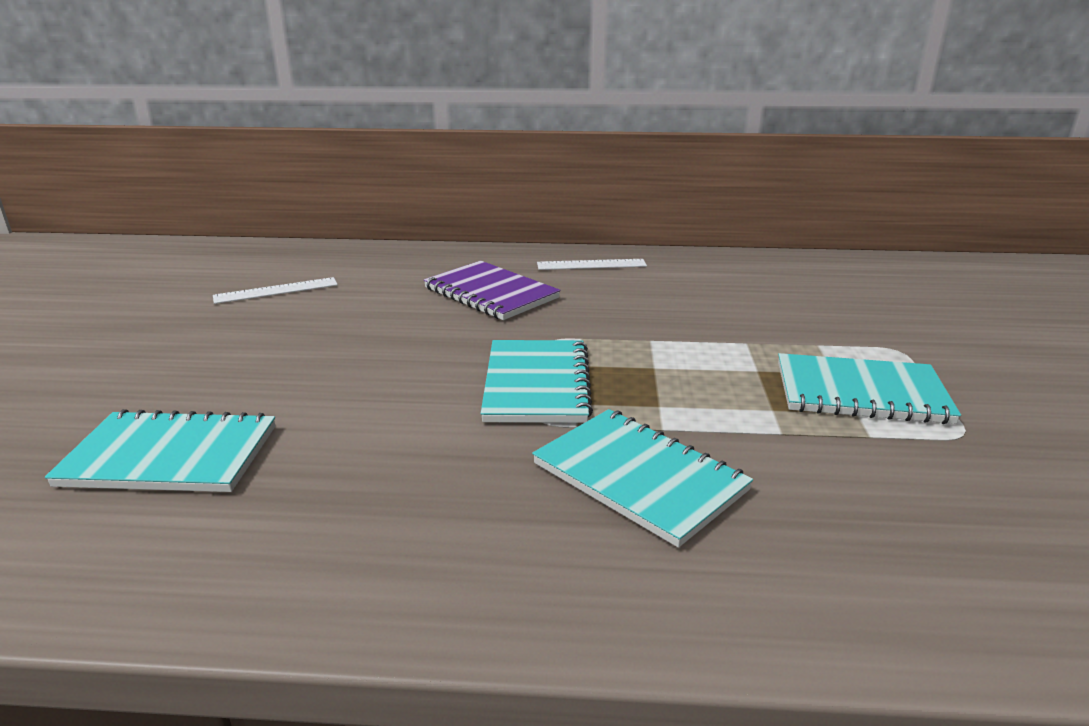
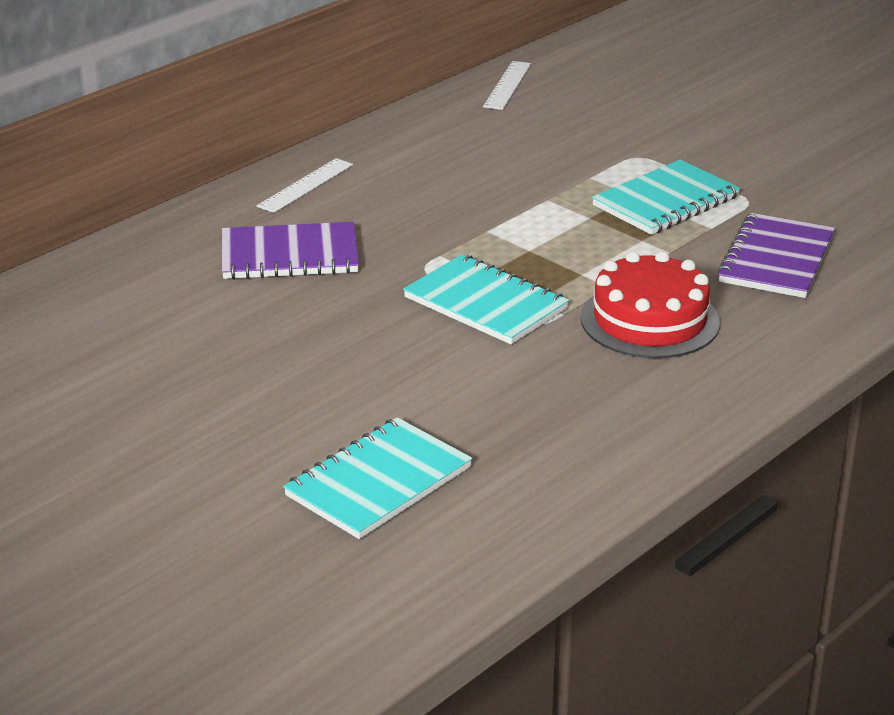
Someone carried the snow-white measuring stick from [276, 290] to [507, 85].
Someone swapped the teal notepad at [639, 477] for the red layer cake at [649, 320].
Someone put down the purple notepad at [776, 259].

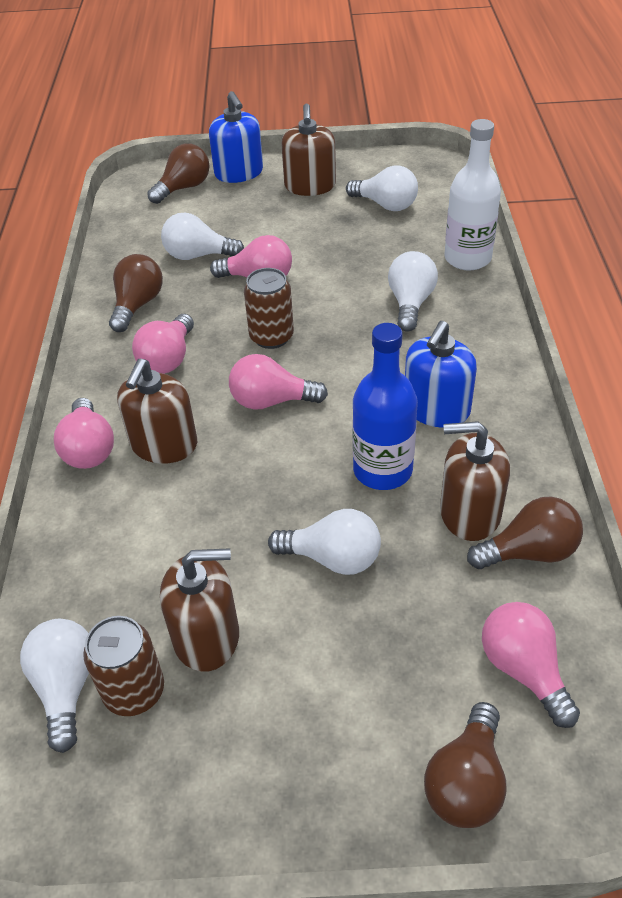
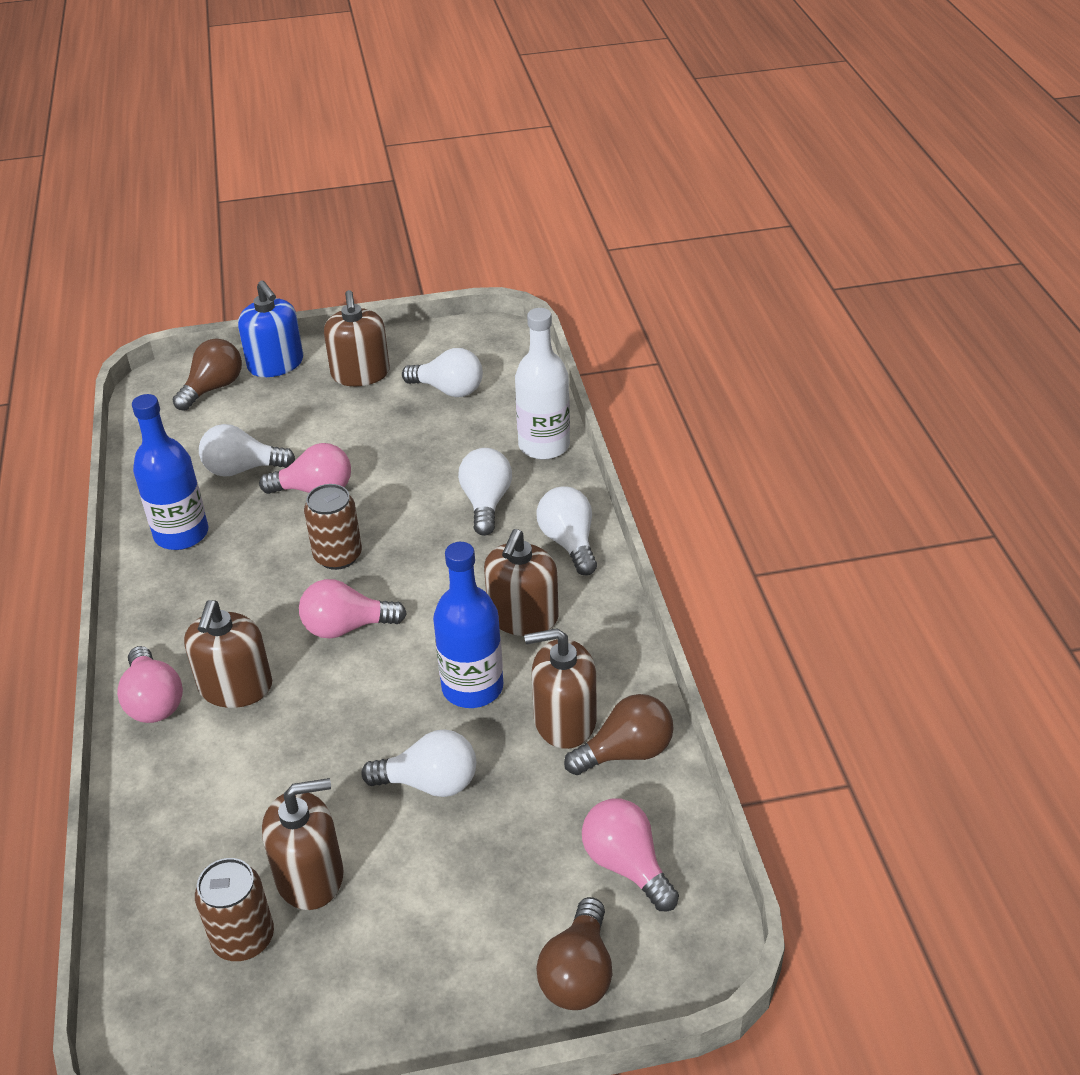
Someone swapped the dark brown bulb at [137, 305] for the blue drink bottle at [181, 534].
Someone repainted the blue soap pump at [436, 409], which became the dark brown soap pump at [523, 617].
Someone carried the snow-white bulb from [66, 687] to [569, 543].
Someone took away the rosy bulb at [168, 359].

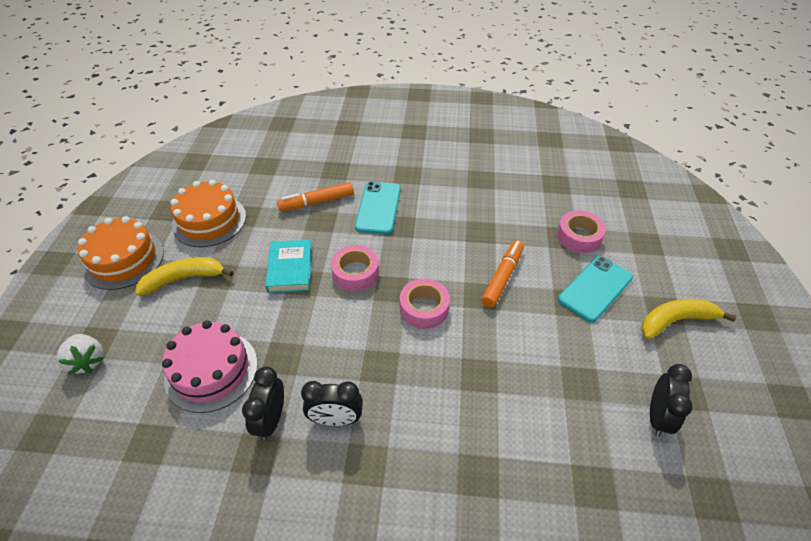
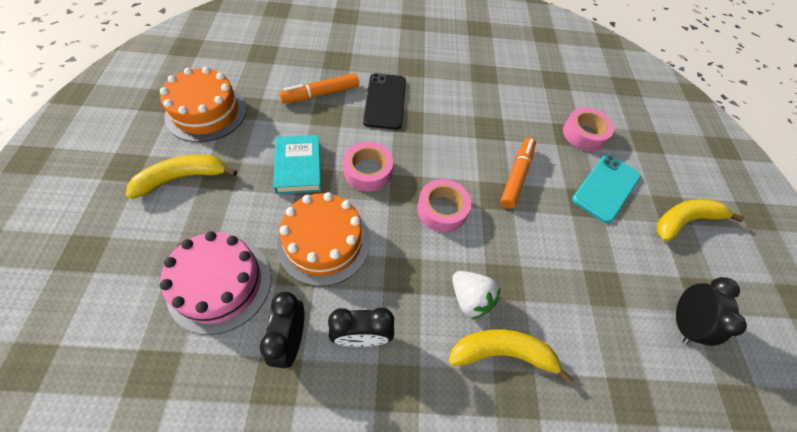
Someone carried the orange layer cake from [123, 259] to [324, 242].
Someone repainted the teal mobile phone at [378, 208], which became the jet-black mobile phone at [385, 101].
Someone put down the bright yellow banana at [502, 352].
Someone carried the snow-white strawberry from [88, 361] to [470, 299].

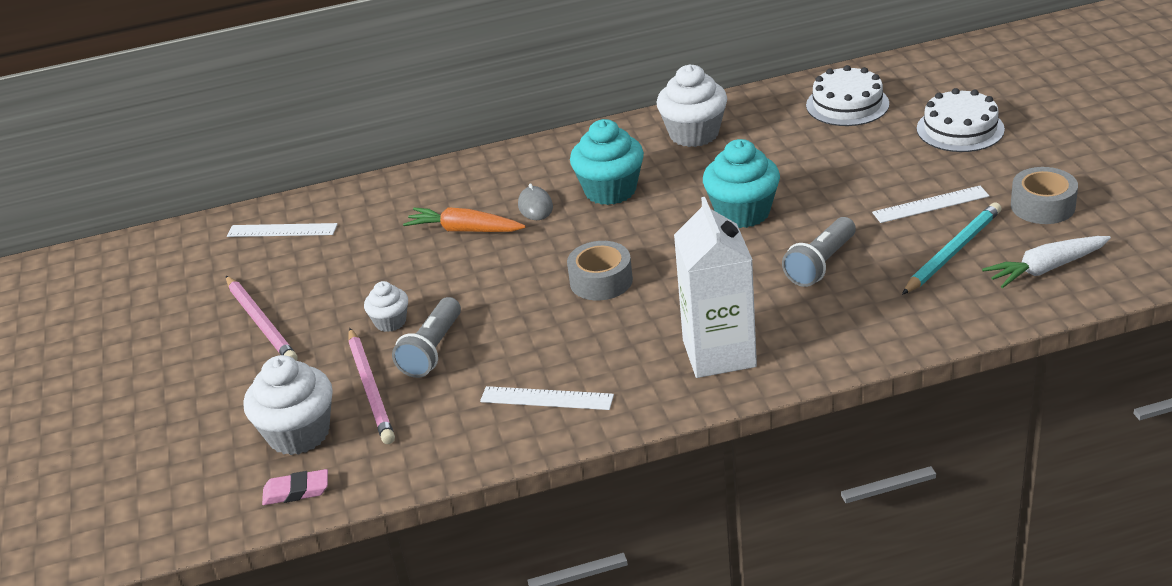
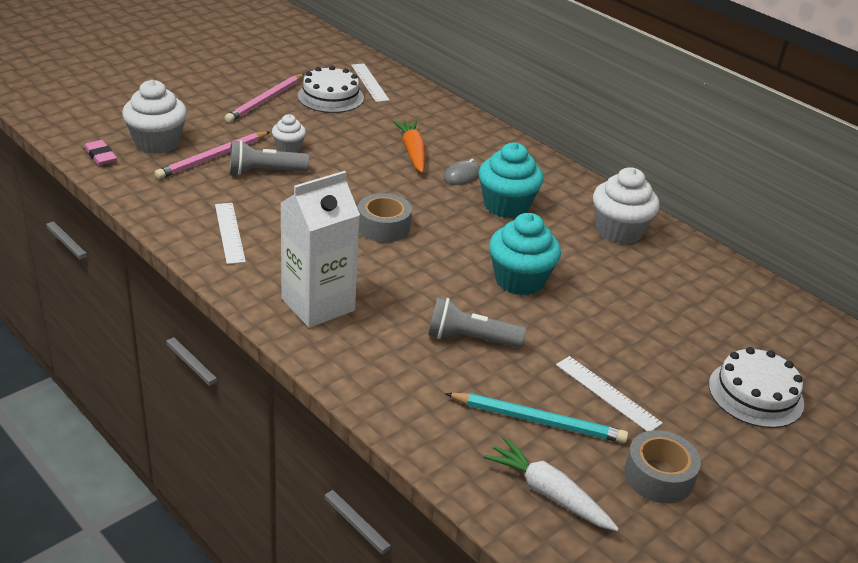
Someone carried the snow-white layer cake from [847, 104] to [330, 97].

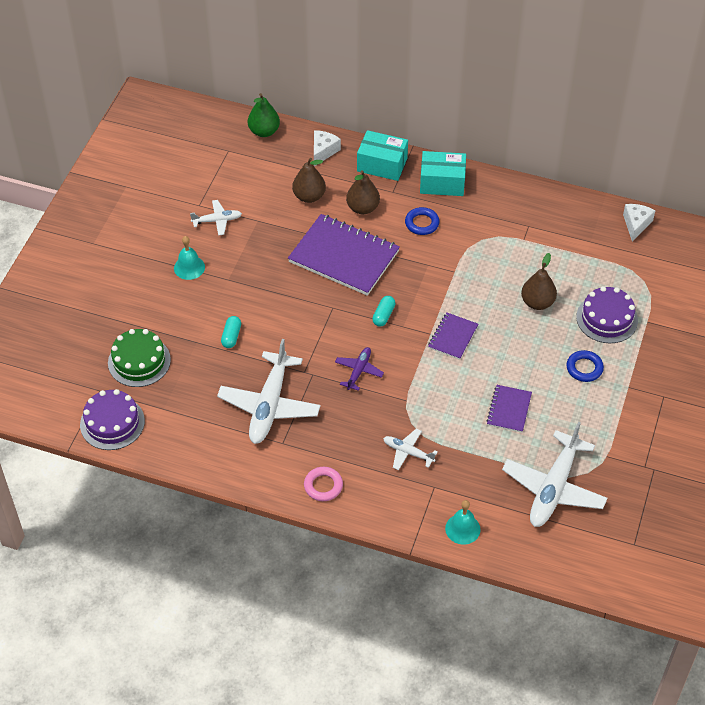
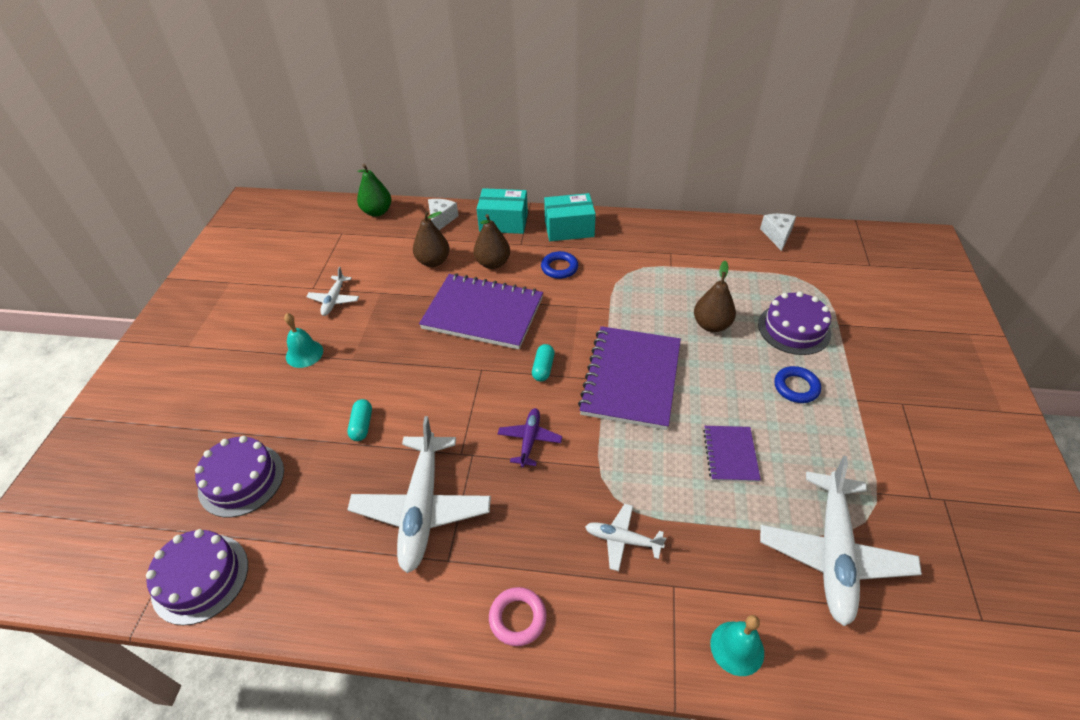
Someone repainted the emerald layer cake at [139, 361], which became the purple layer cake at [241, 479].
Someone rotated the snow-white toy plane at [217, 221] by 120 degrees clockwise.
Someone scaled the purple notepad at [453, 337] by 2.00.

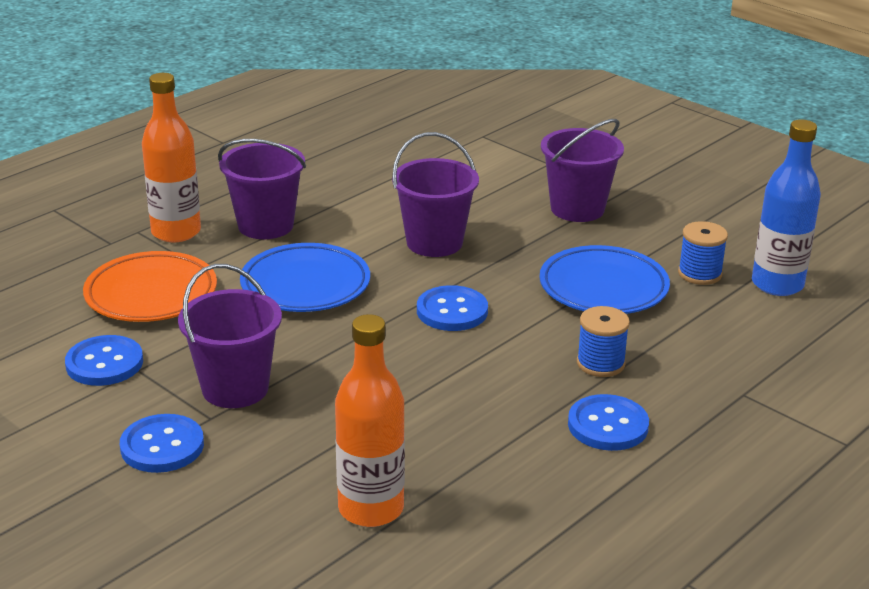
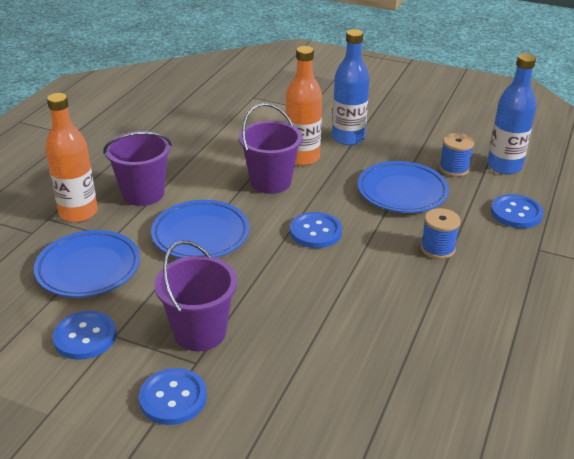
Someone repainted the orange dinner plate at [151, 294], which became the blue dinner plate at [88, 268].
Someone carried the orange drink bottle from [371, 509] to [302, 158].
Someone swapped the purple sand bucket at [577, 209] for the blue drink bottle at [348, 138].
Someone carried the blue sewing button from [608, 425] to [516, 213].

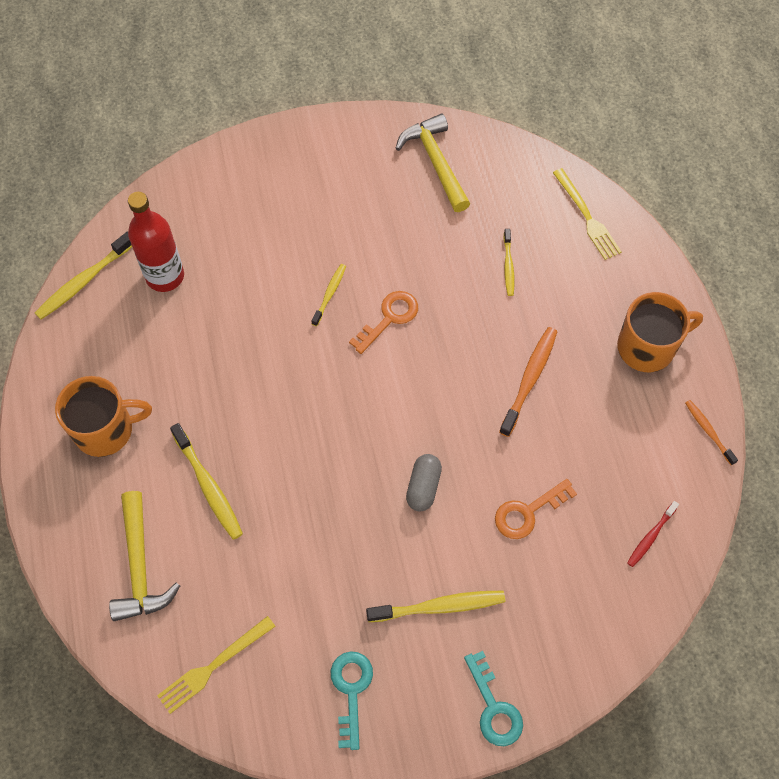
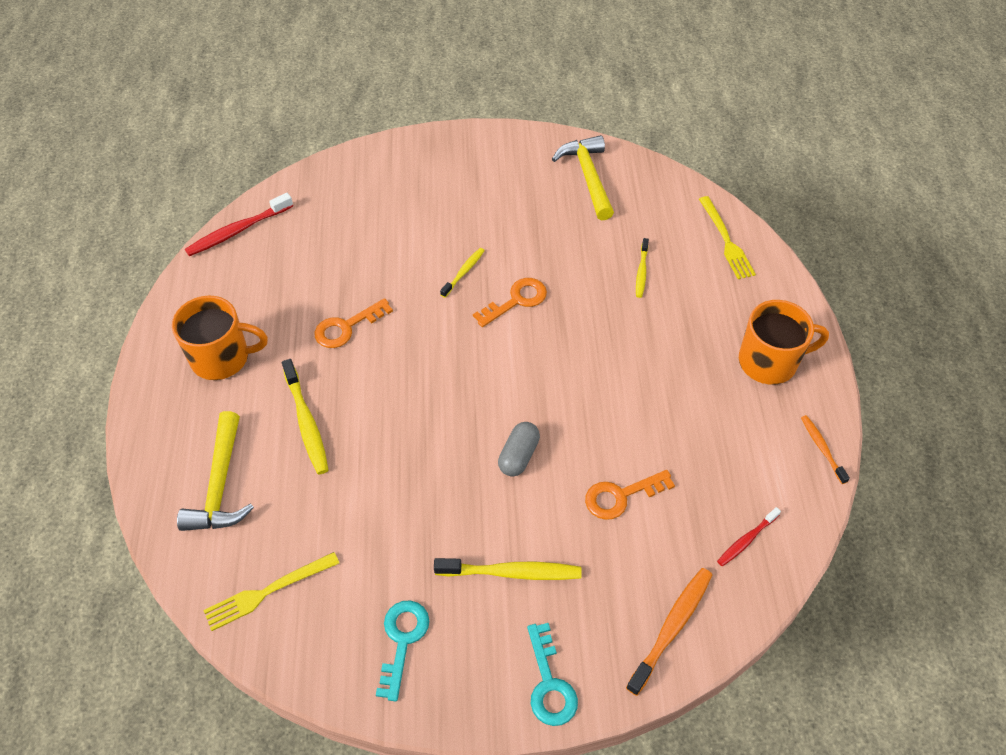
Someone repainted the bright yellow tooth brush at [84, 281], which became the red tooth brush at [238, 231].
Someone put down the orange key at [347, 327].
Someone carried the orange tooth brush from [529, 379] to [671, 628].
Someone took away the red drink bottle at [165, 276].

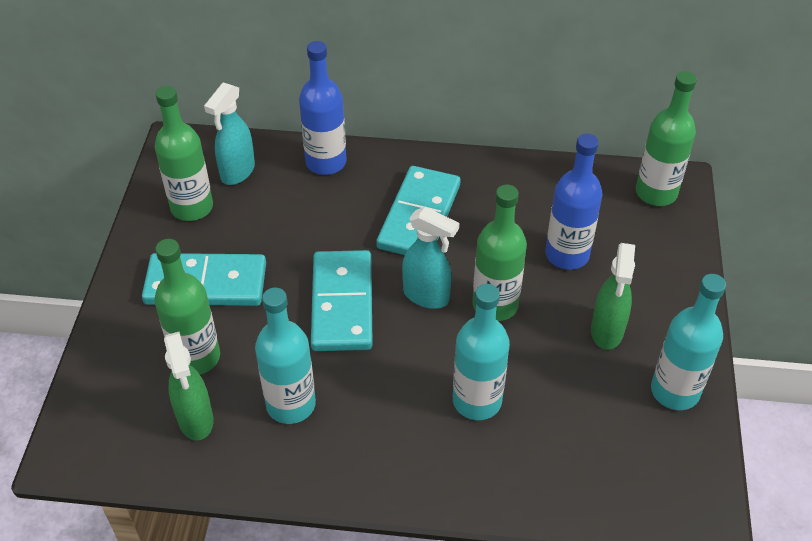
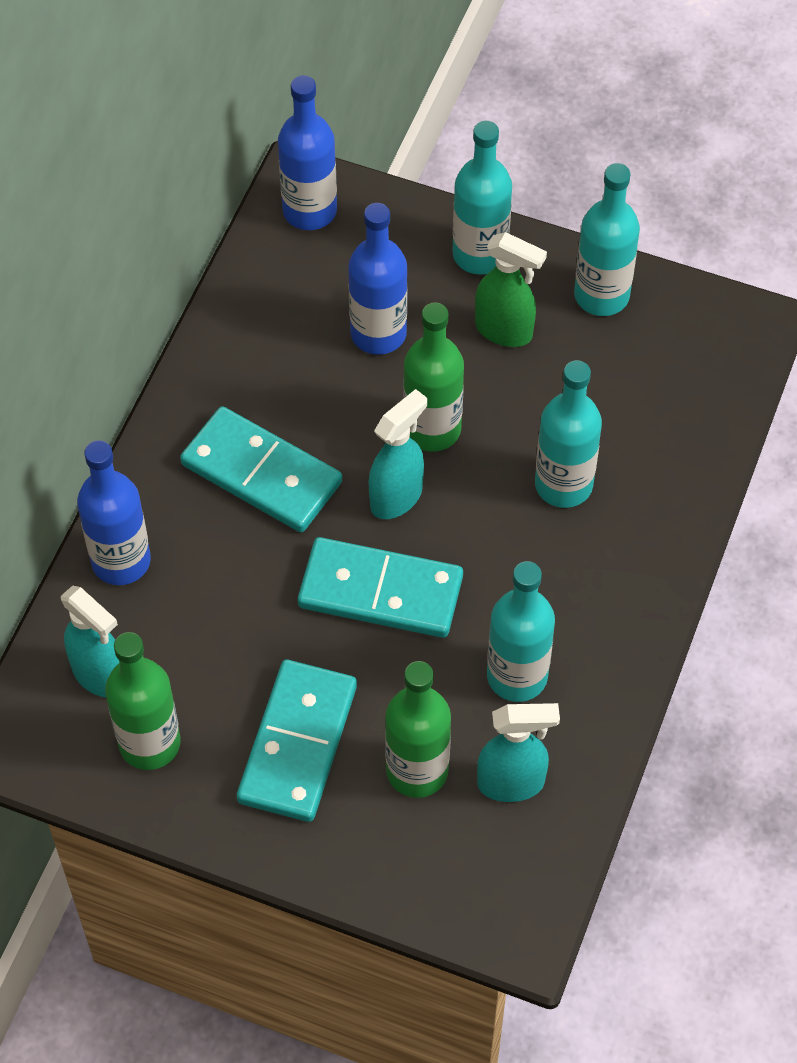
Someone repainted the emerald drink bottle at [656, 193], which became the blue drink bottle at [309, 211].
Someone put down the teal drink bottle at [479, 254].
Someone repainted the emerald sprayer at [196, 420], which became the teal sprayer at [512, 783].

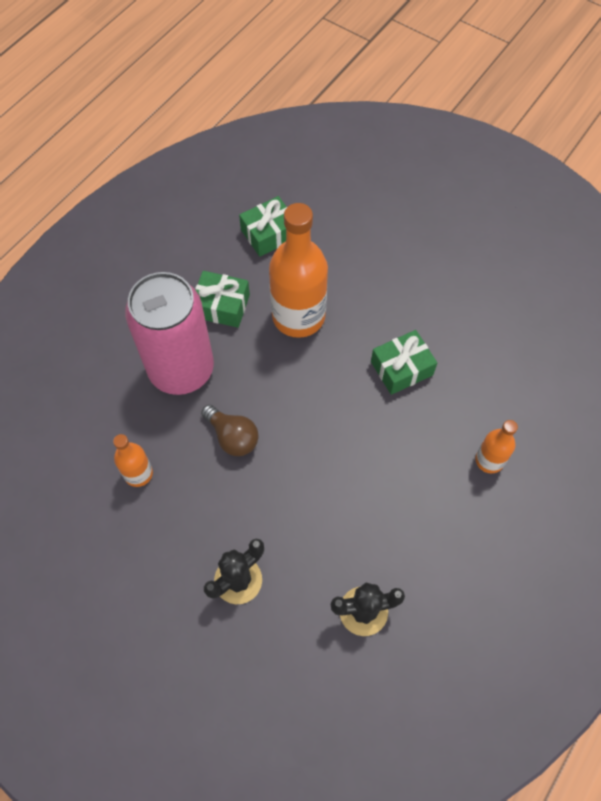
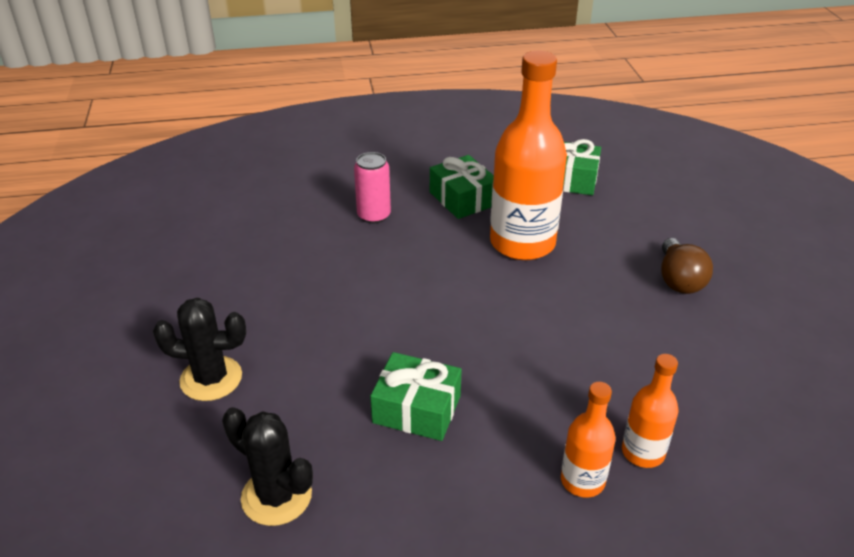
Someone scaled the rosy soda can at [181, 369] by 0.44.
Someone carried the emerald gift from [401, 368] to [416, 409].
Someone carried the orange drink bottle from [138, 473] to [643, 452].
Someone carried the dark brown bulb from [232, 437] to [679, 280].

